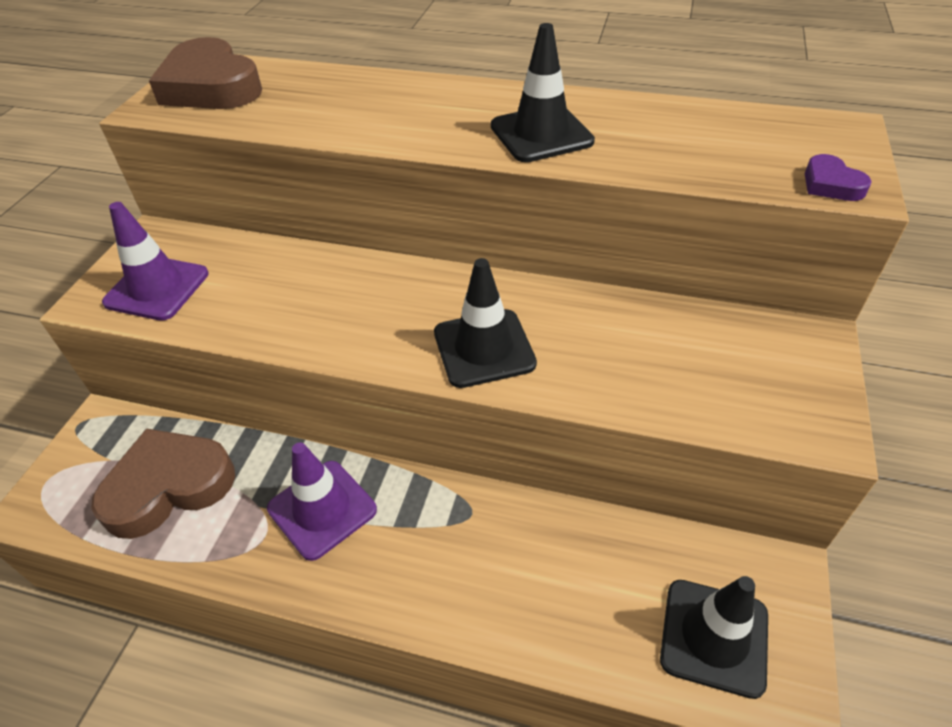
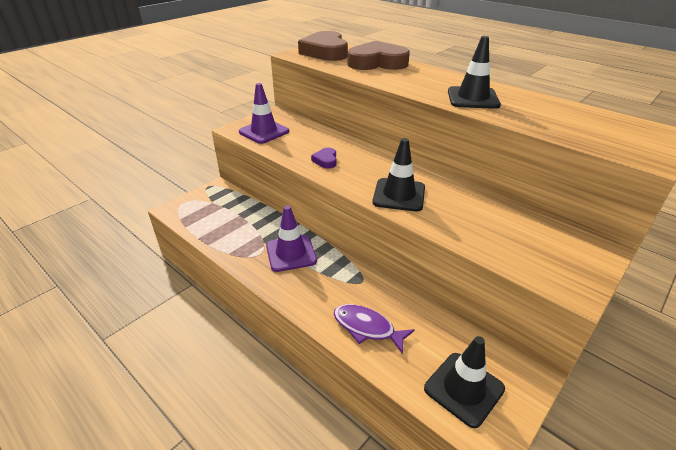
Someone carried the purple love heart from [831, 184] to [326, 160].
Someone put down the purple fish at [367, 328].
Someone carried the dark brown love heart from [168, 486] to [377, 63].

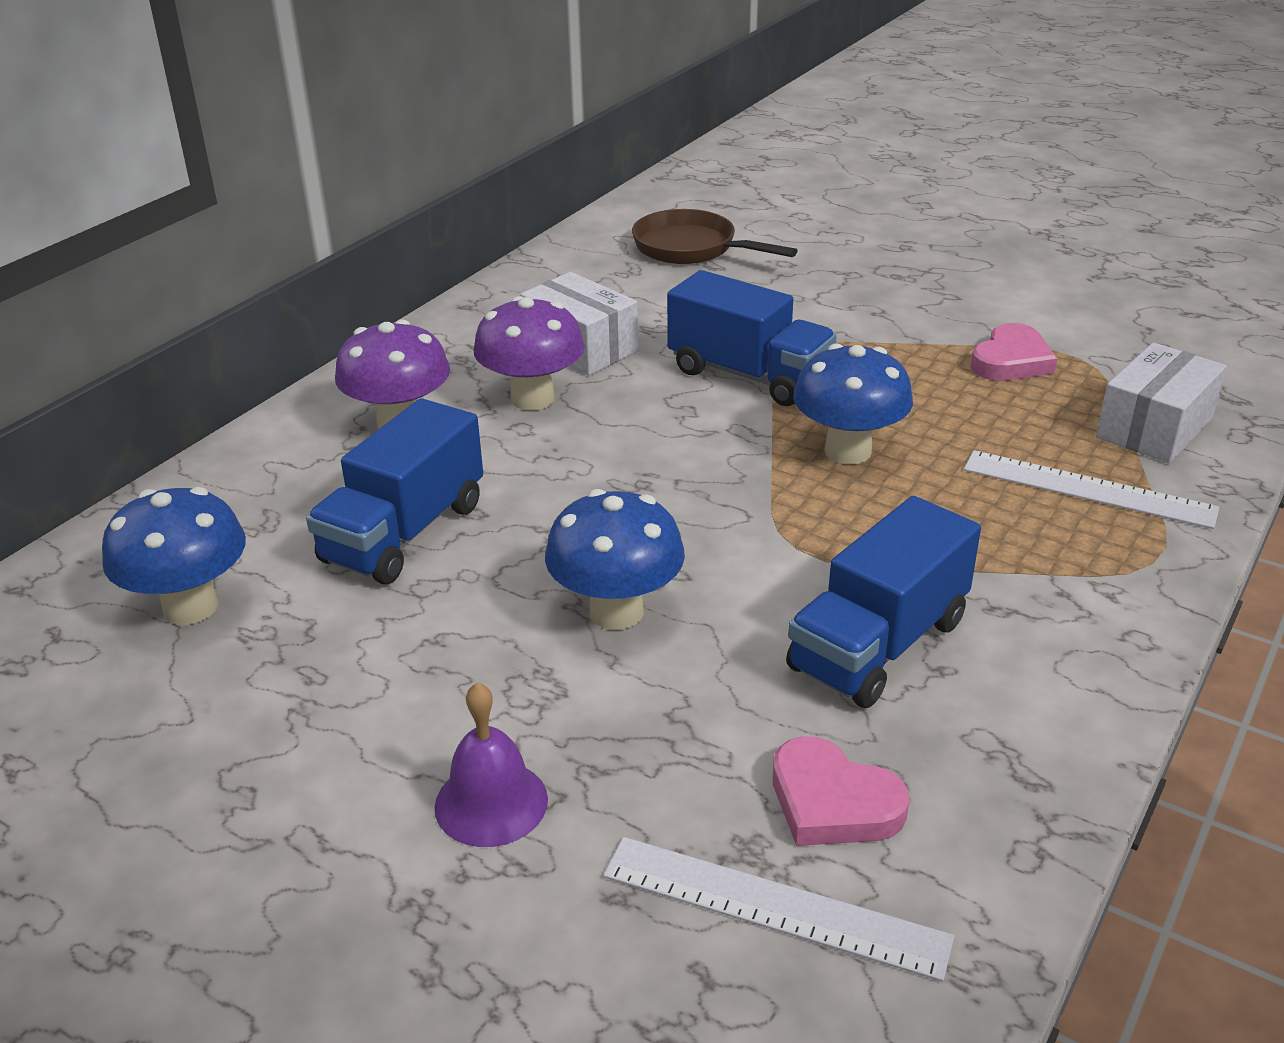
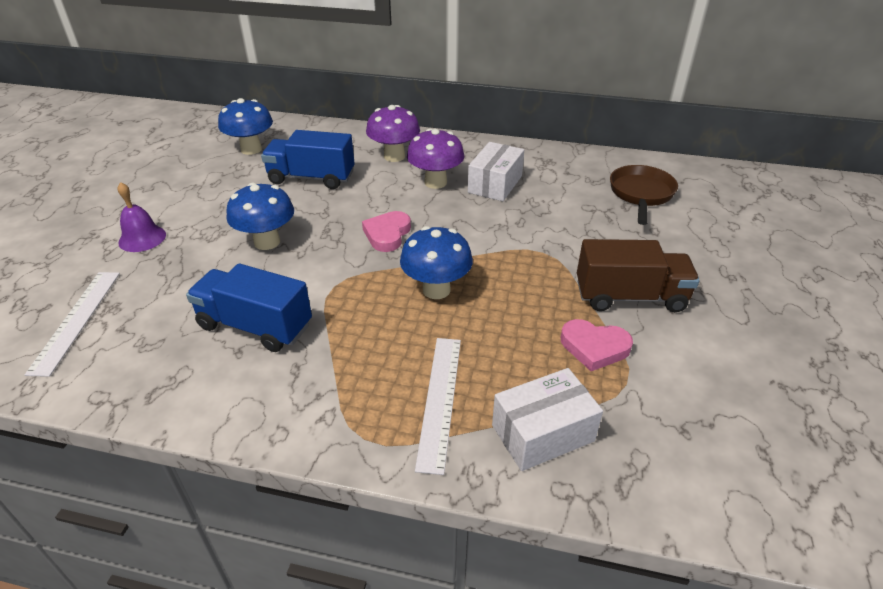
Someone carried the rosy love heart from [832, 802] to [387, 234].
Someone rotated the snow-white box at [1154, 428] by 45 degrees counterclockwise.
Someone put down the dark brown toy truck at [630, 297].
Someone took away the blue toy truck at [748, 375].

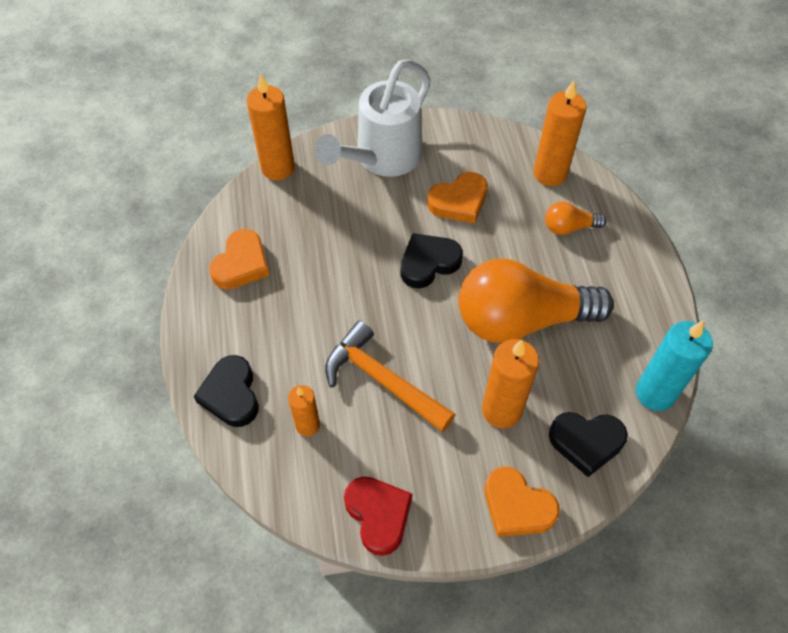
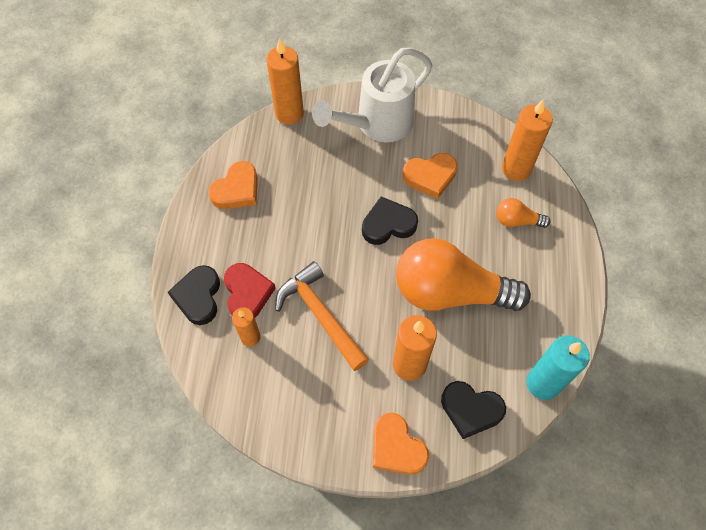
Someone carried the red love heart from [378, 515] to [247, 293].

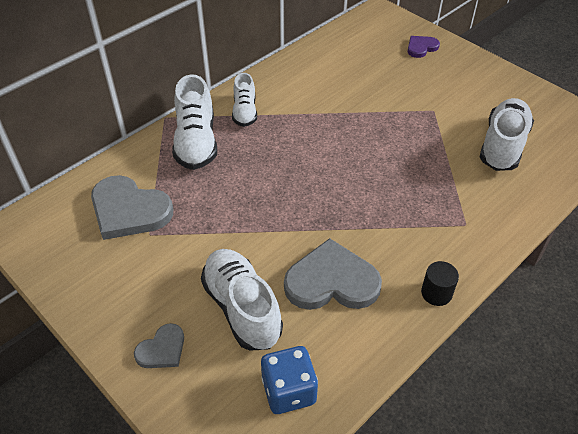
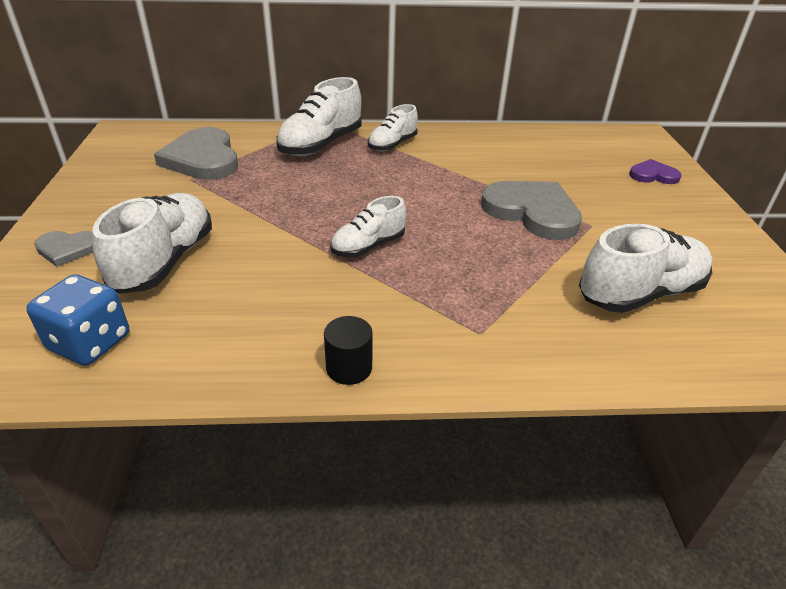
Someone put down the snow-white shoe at [368, 246].
Someone carried the grey love heart from [331, 281] to [532, 212].

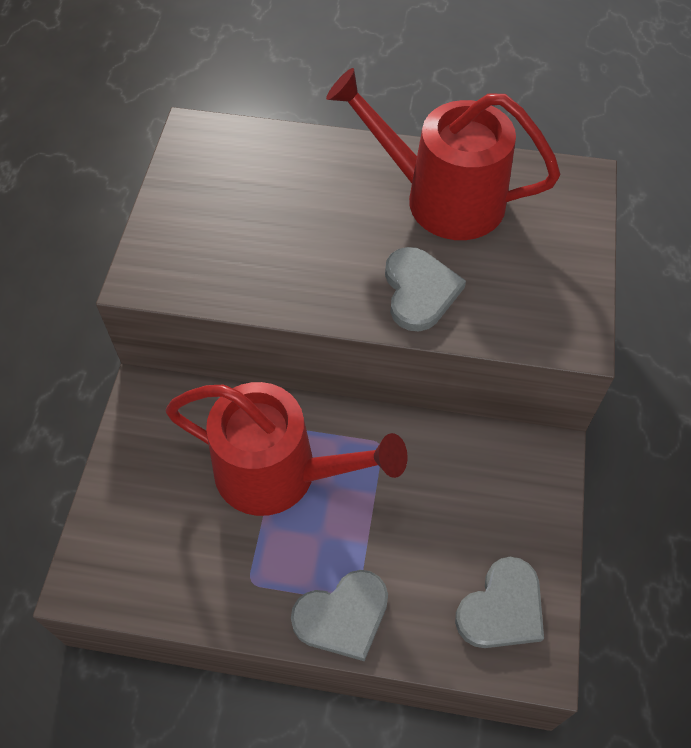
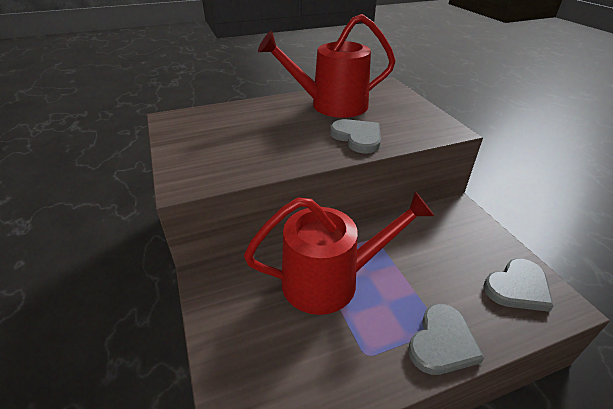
Someone rotated the grey love heart at [502, 608] by 45 degrees clockwise.

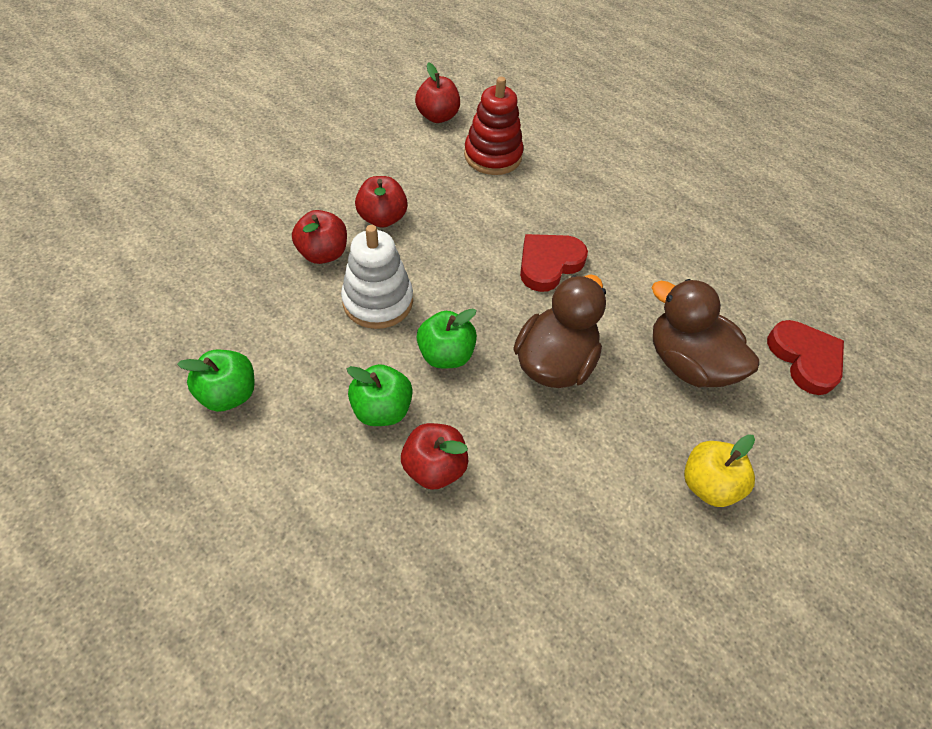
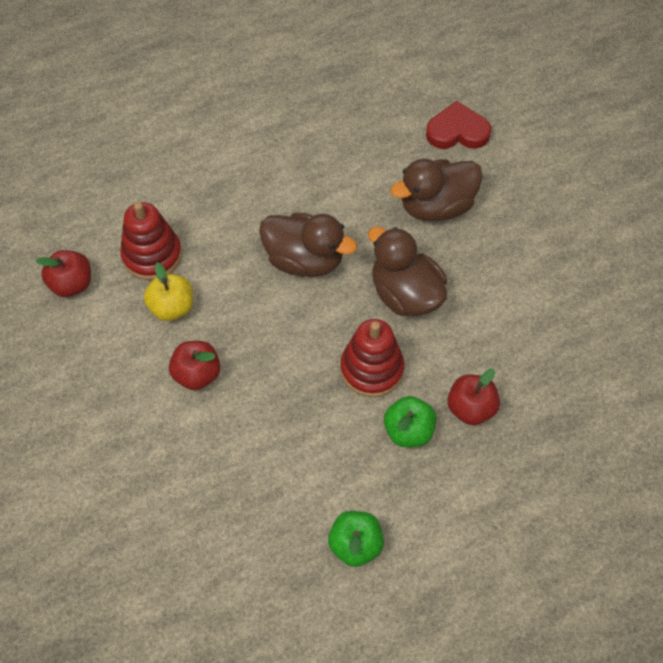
Someone carried the bright yellow apple fruit from [708, 484] to [172, 307].
Someone swapped the red love heart at [549, 264] for the dark brown toy duck at [304, 260].
Someone swapped the emerald apple fruit at [446, 355] for the red stacking rings at [372, 369].
Someone took away the red apple fruit at [323, 253].
Someone took away the snow-white stacking rings at [378, 301].

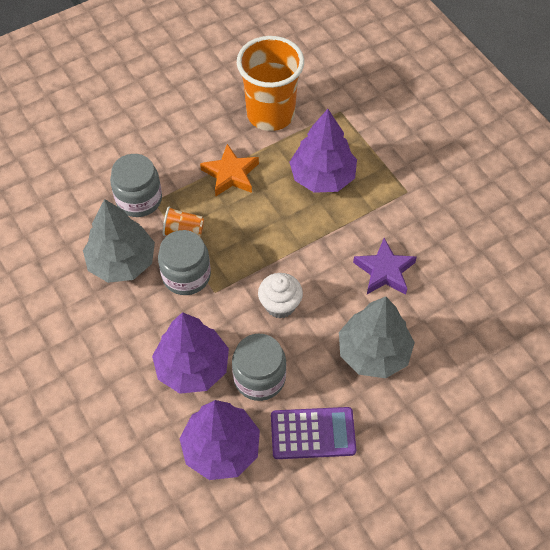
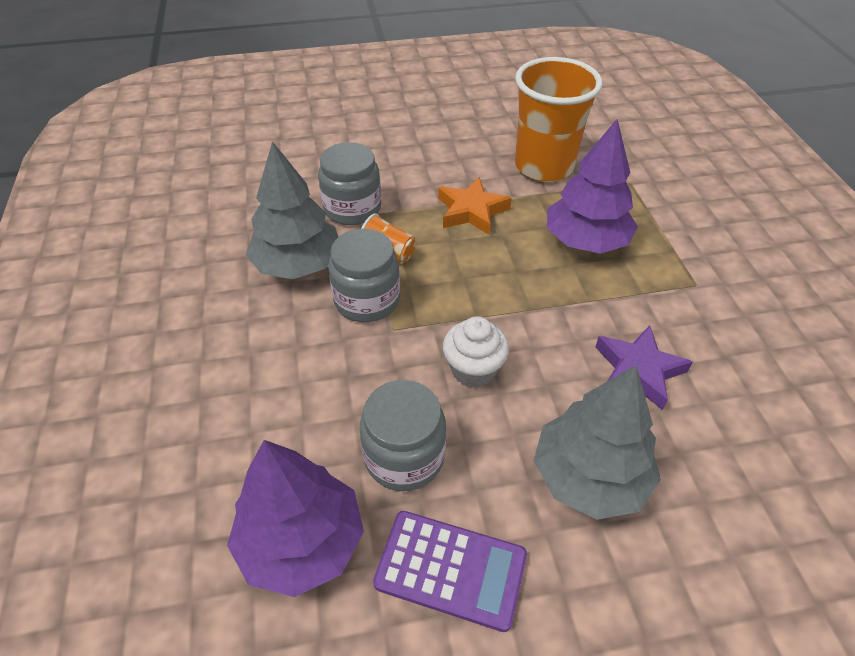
Someone took away the purple fir tree at [192, 367].

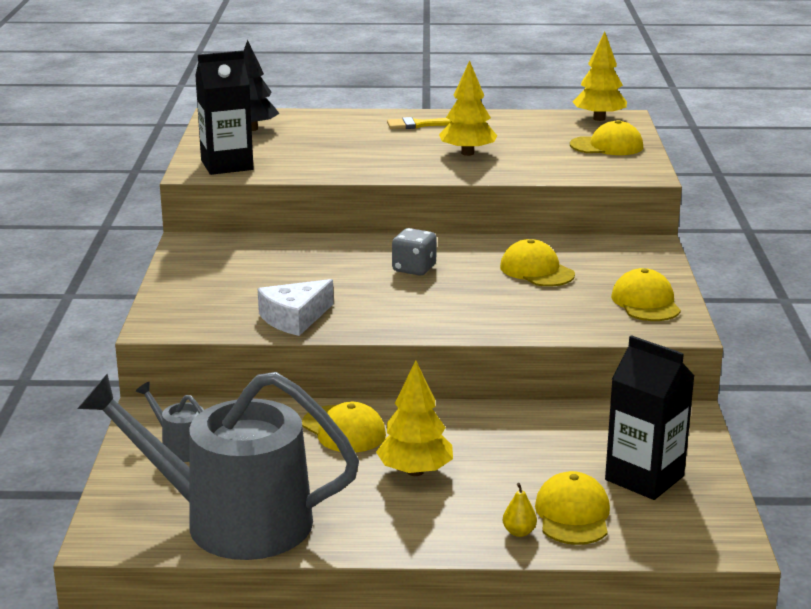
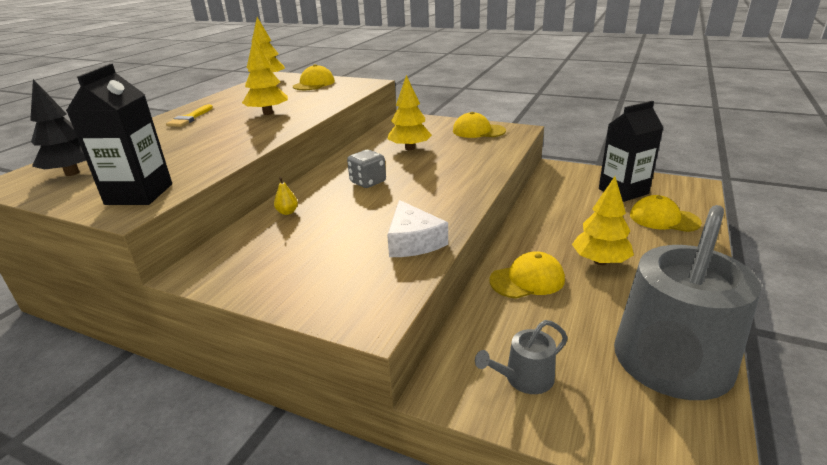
Someone carried the bright yellow pear from [519, 532] to [287, 212].
Someone swapped the bright yellow peaked cap at [536, 270] for the bright yellow fir tree at [410, 148].

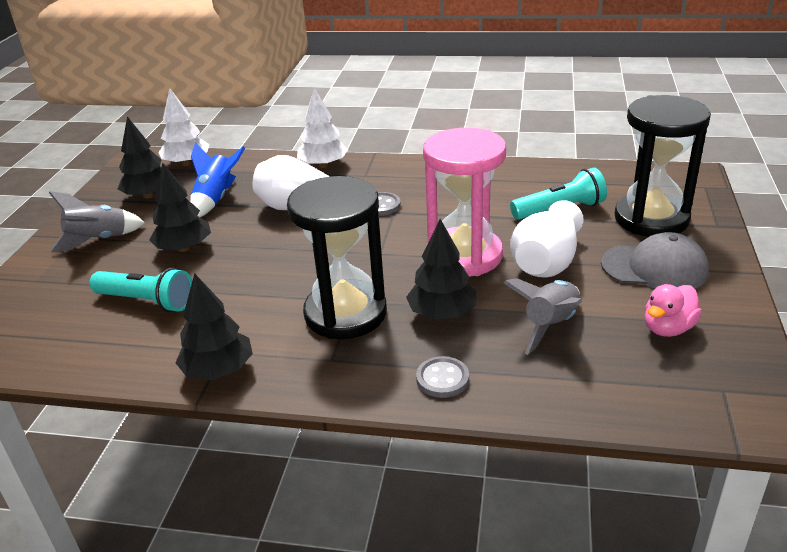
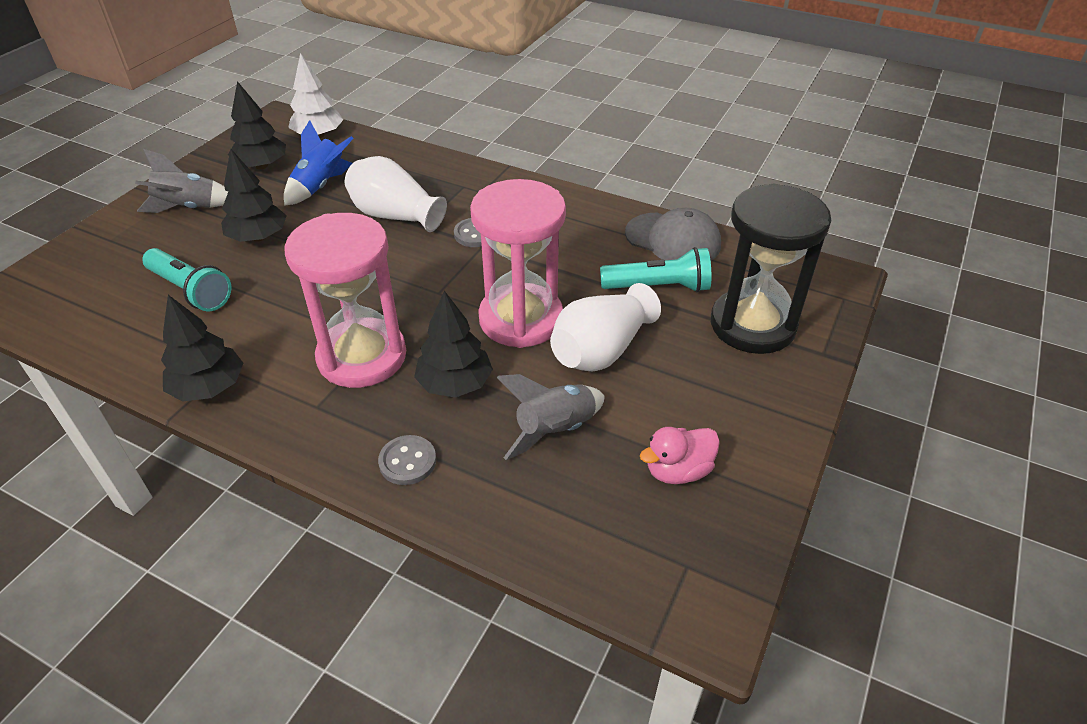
Someone repainted the jet-black sandglass at [345, 313], which became the rosy sandglass at [362, 356].
Someone carried the grey peaked cap from [654, 268] to [673, 239].
Someone took away the snow-white fir tree at [323, 165].

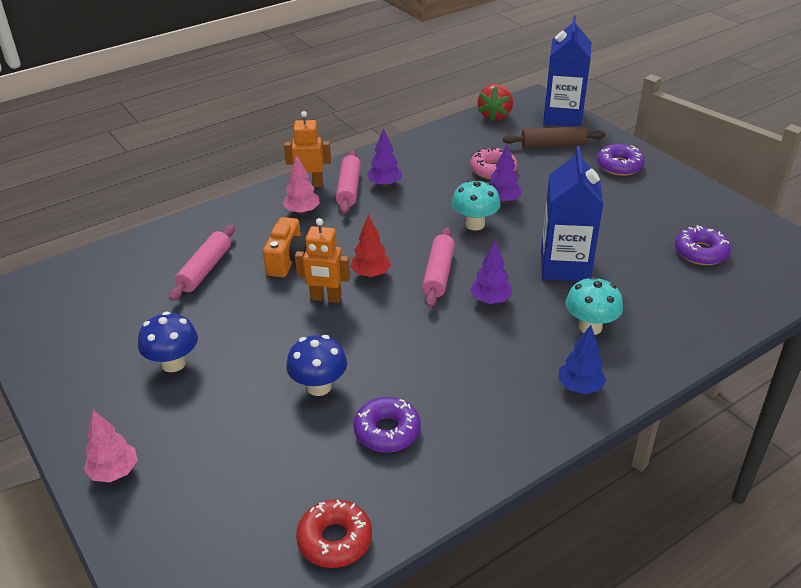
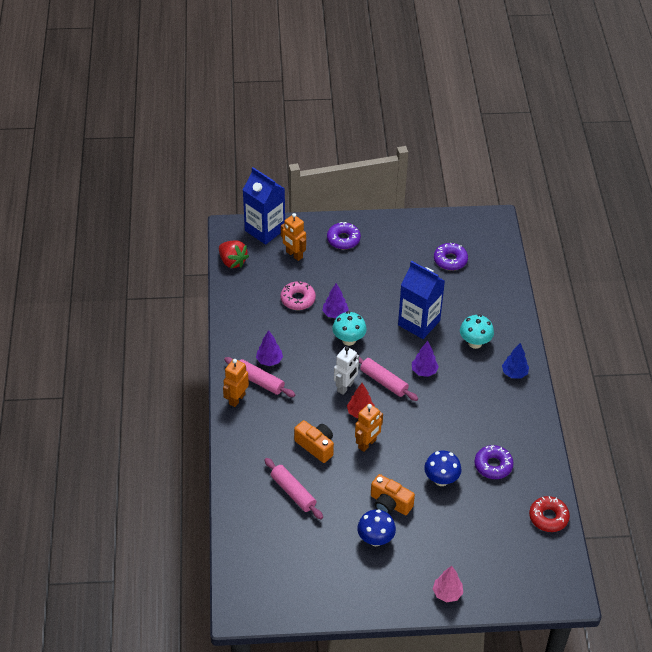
Someone swapped the dark brown pastry roller at [553, 145] for the orange robot at [294, 255].
Someone put down the snow-white robot at [345, 387].
Someone put down the orange camera at [390, 503].
Someone took away the rosy fir tree at [302, 212].

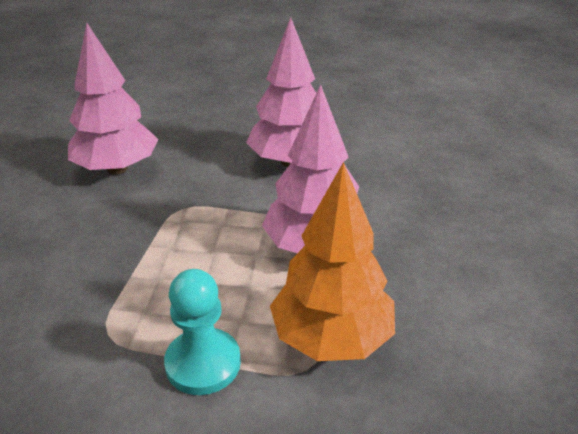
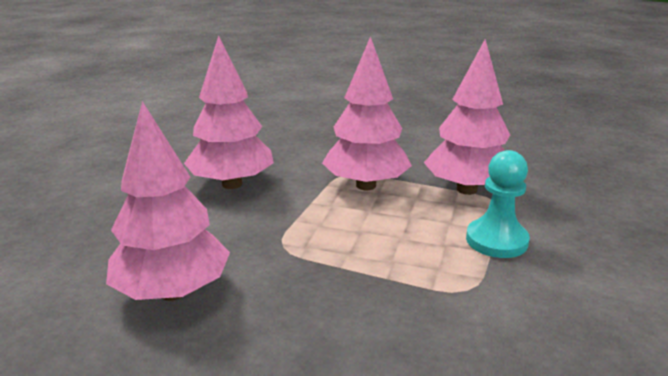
Someone repainted the orange fir tree at [332, 337], which became the rosy fir tree at [466, 189].

